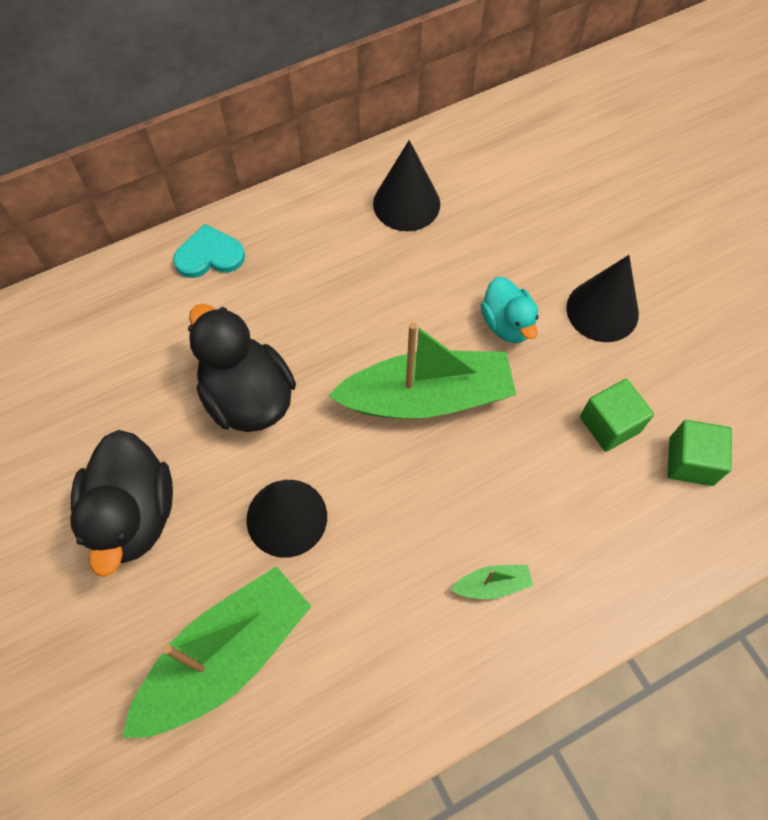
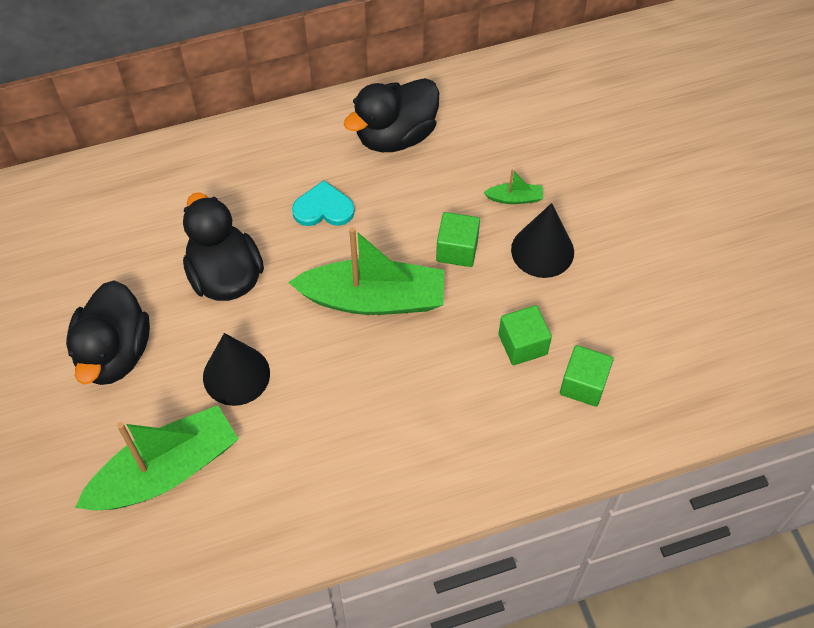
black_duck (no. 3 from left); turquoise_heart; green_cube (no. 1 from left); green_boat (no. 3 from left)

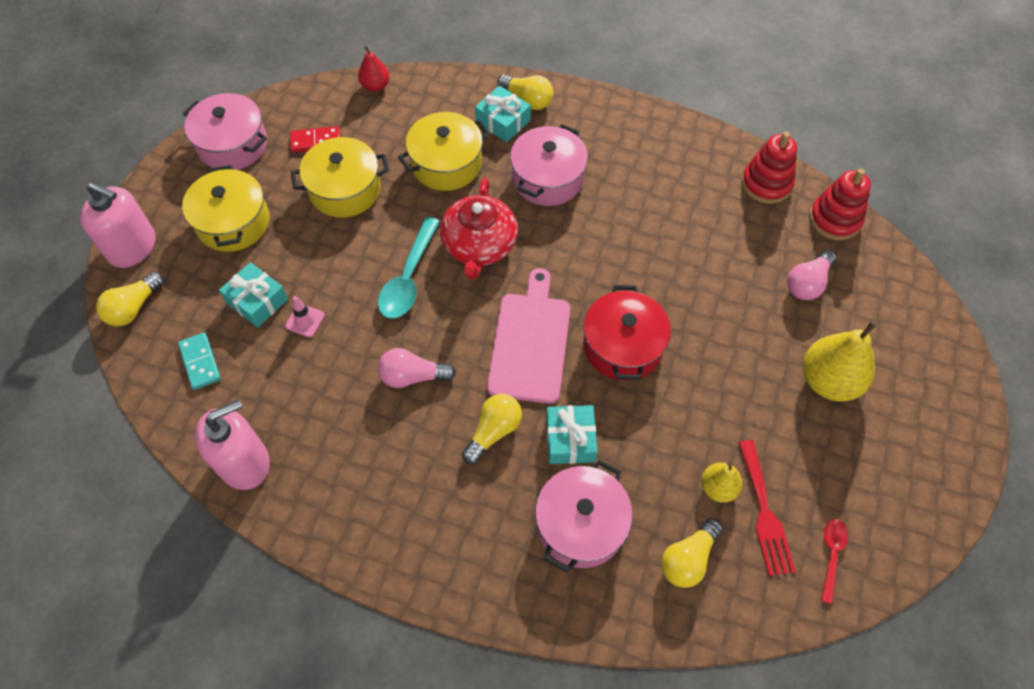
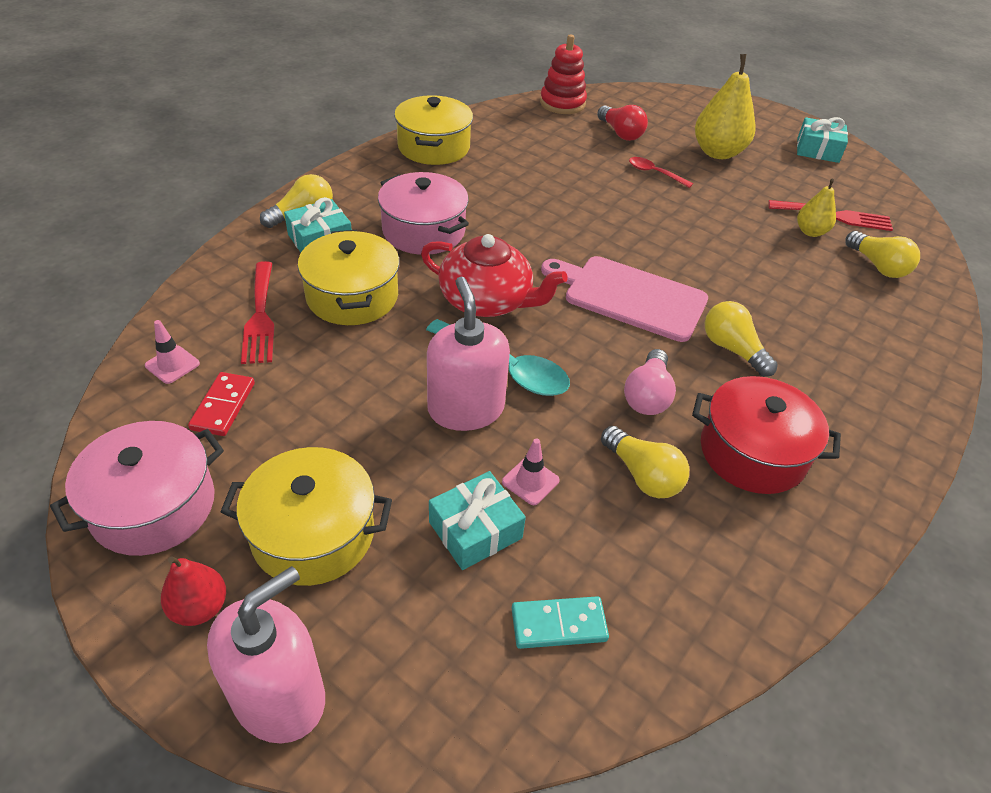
red_pear; red_stacking_toy (no. 1 from left in the first image); yellow_pot (no. 3 from left); red_light_bulb; yellow_light_bulb (no. 2 from left); red_pot; pink_soap_dispenser (no. 2 from left); turquoise_gift (no. 3 from left); pink_pot (no. 3 from left in the first image); red_spoon; red_fork (no. 1 from left); pink_traffic_cone (no. 1 from left)

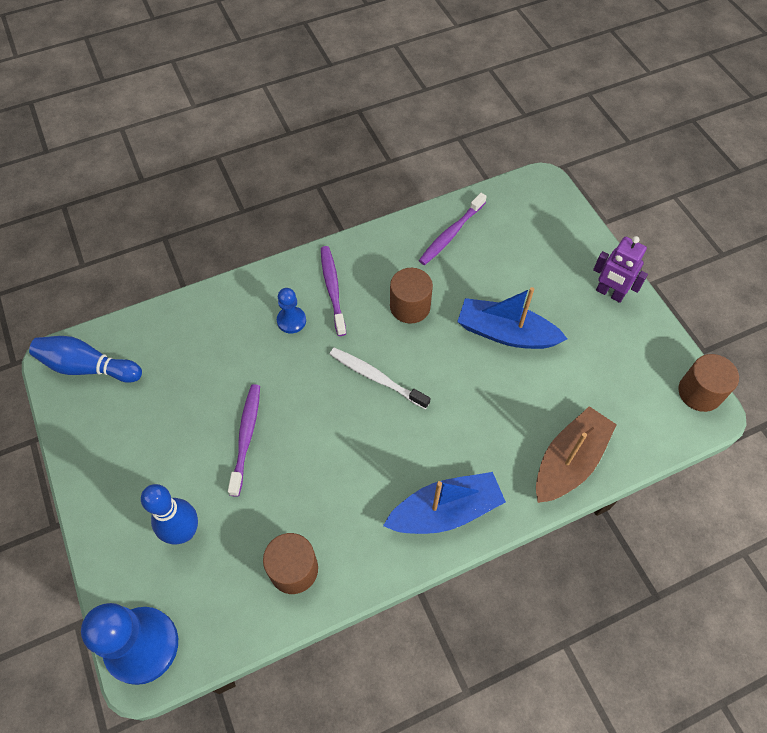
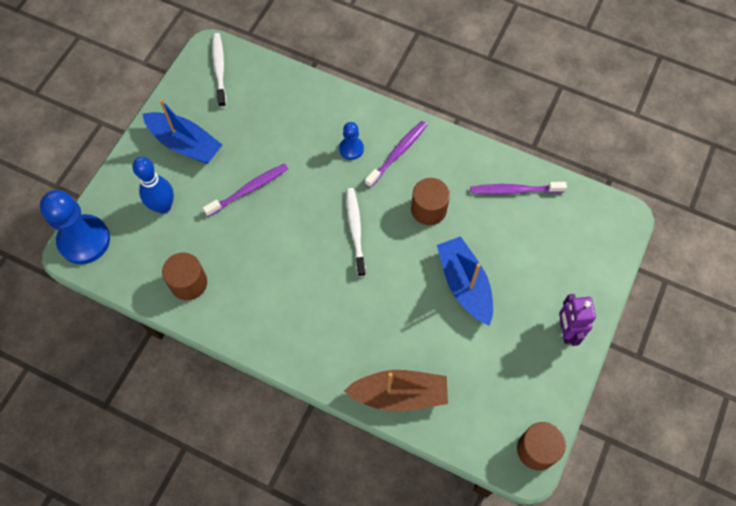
white_toothbrush (no. 1 from left); blue_boat (no. 1 from left)

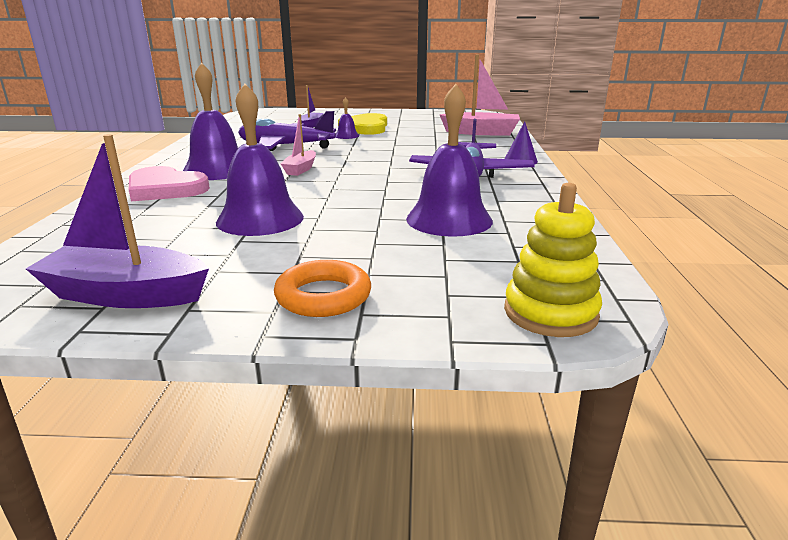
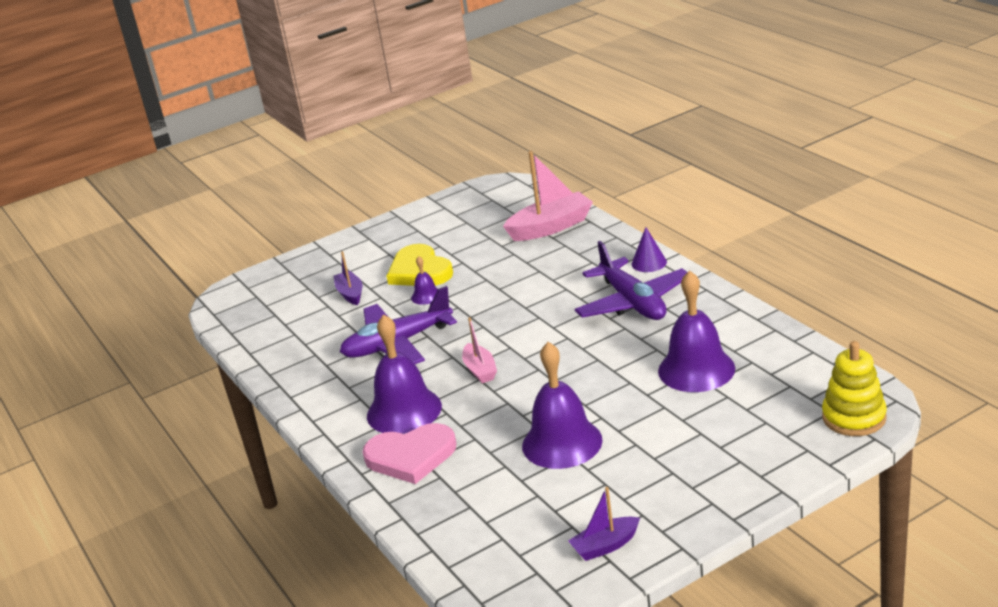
purple_boat (no. 2 from left); orange_ring

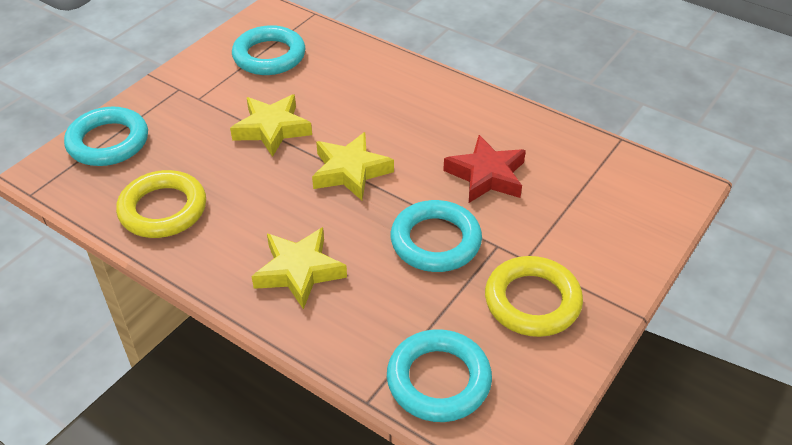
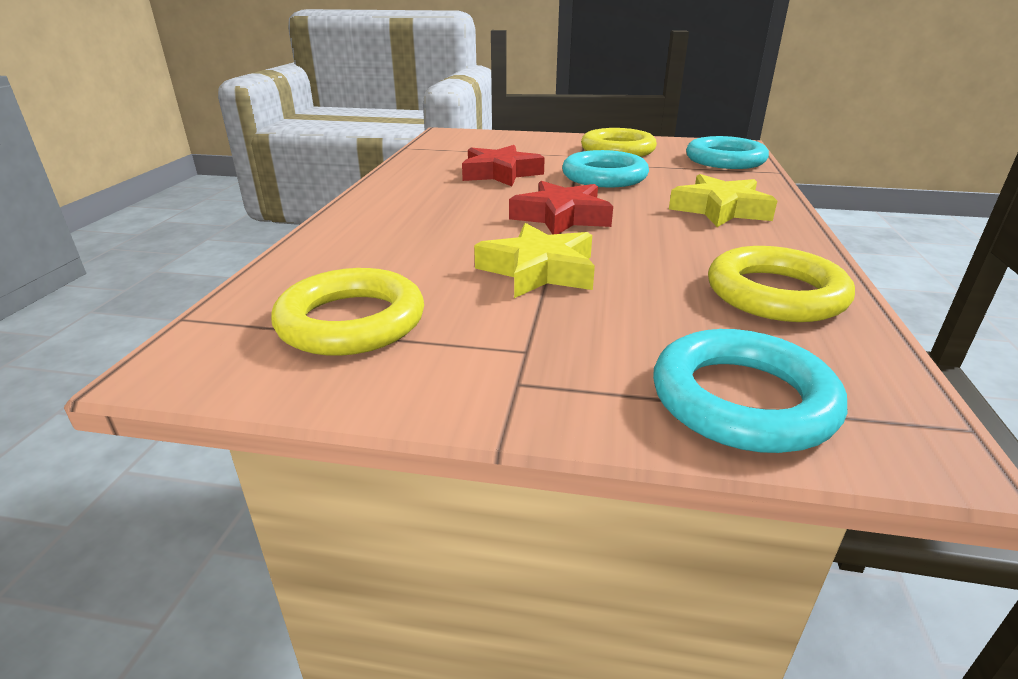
yellow_ring (no. 1 from left); red_star (no. 2 from left)

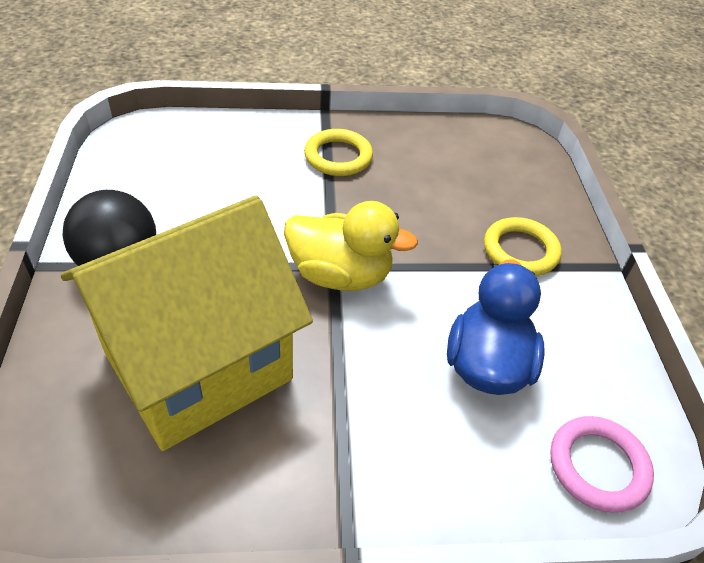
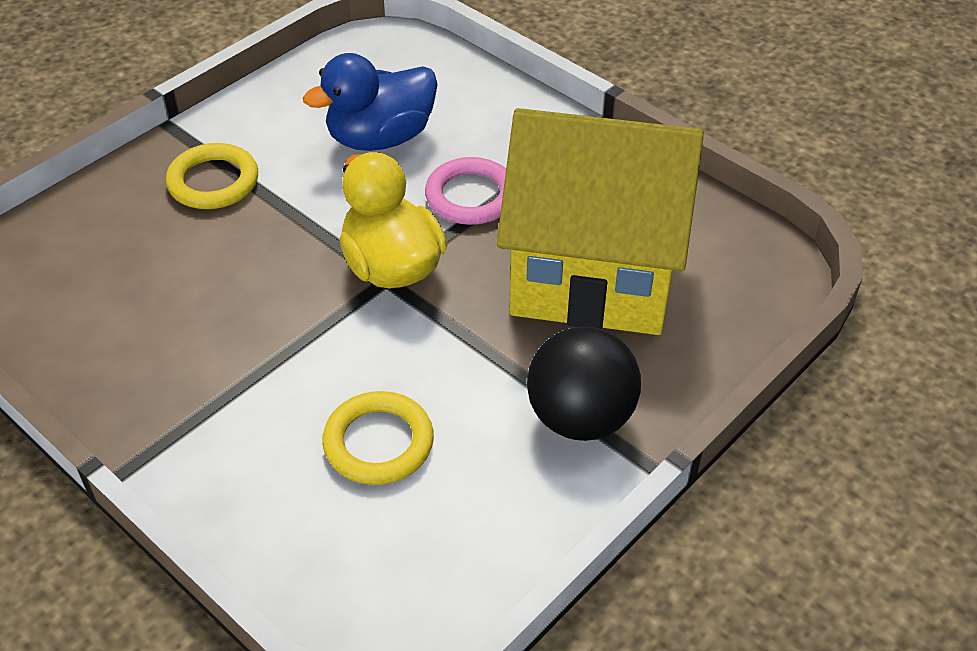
yellow_ring (no. 2 from left); pink_ring

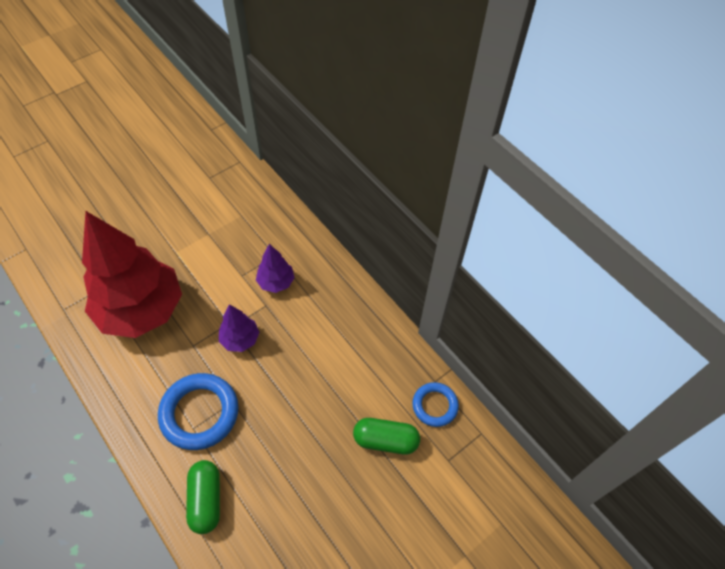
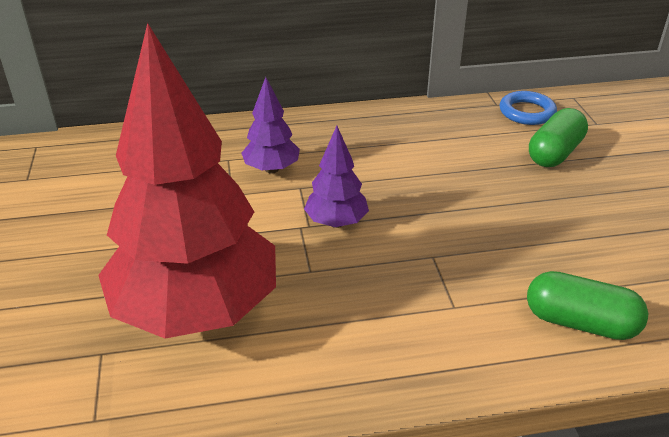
blue_ring (no. 1 from left in the first image)

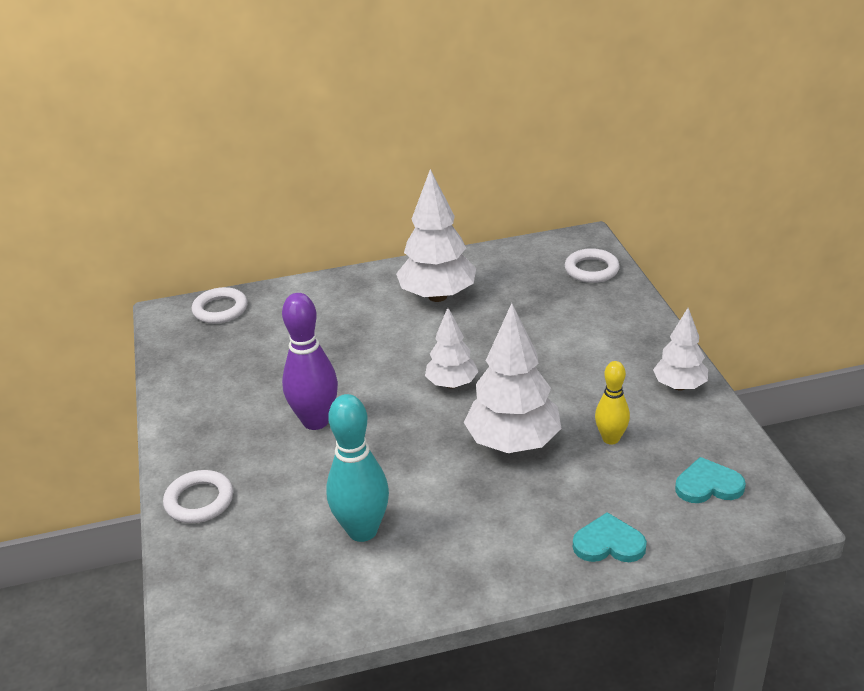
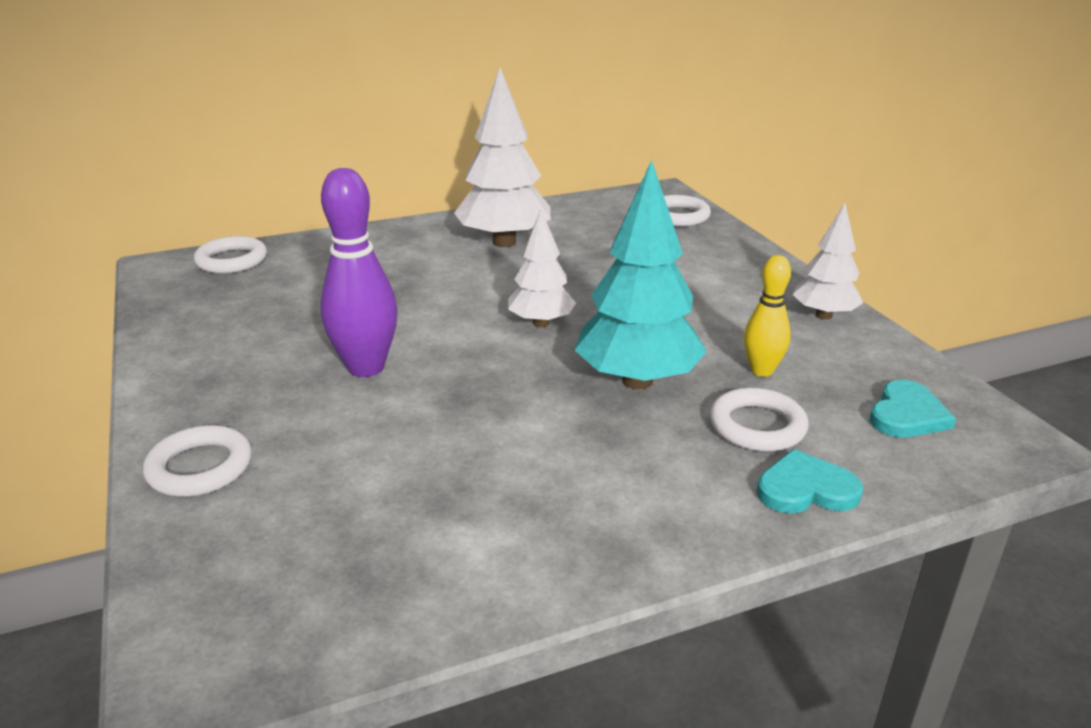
turquoise_tree; turquoise_bowling_pin; turquoise_heart (no. 2 from left); white_ring (no. 4 from left)

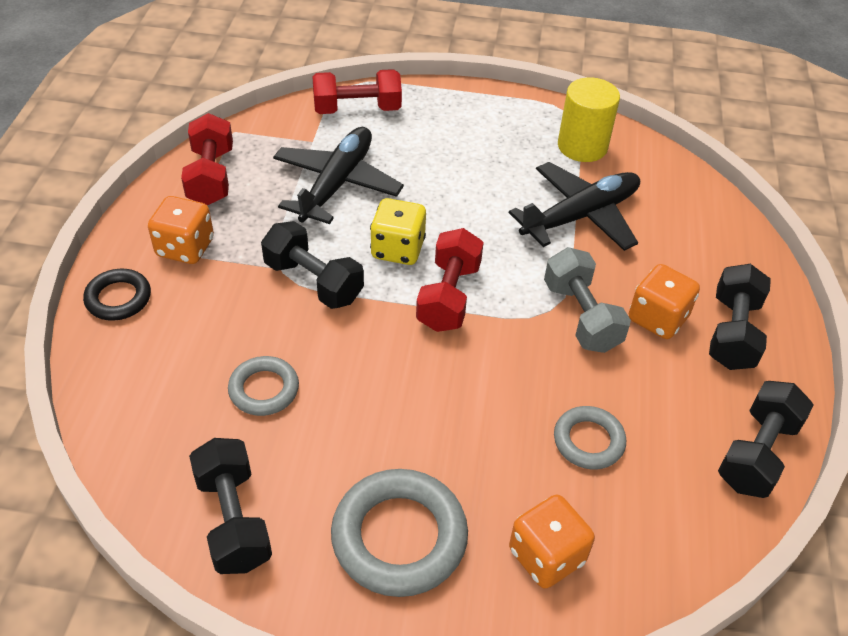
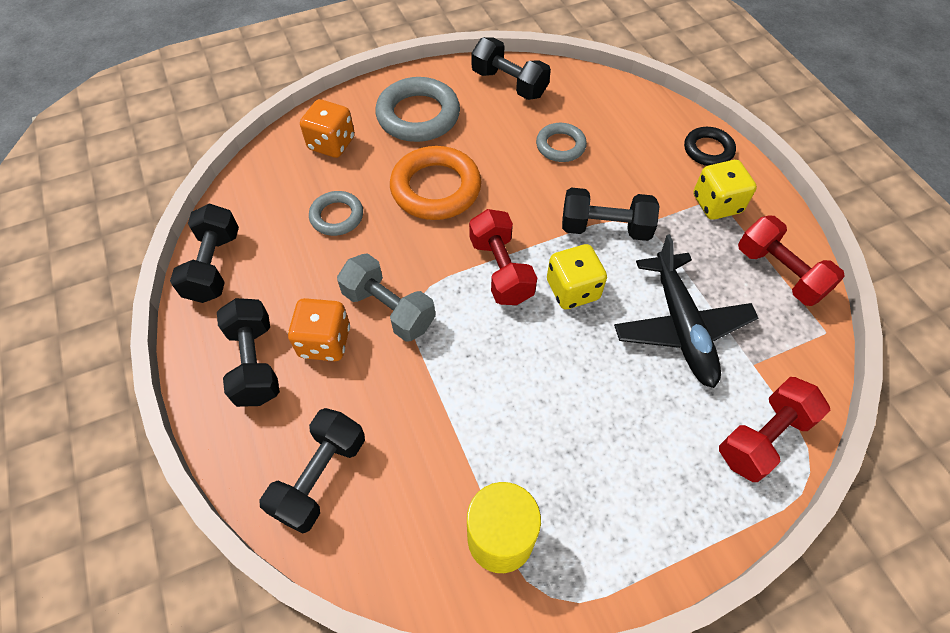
black_plane (no. 2 from left in the first image); yellow_dice (no. 2 from left); orange_ring; black_dumbbell (no. 3 from left)

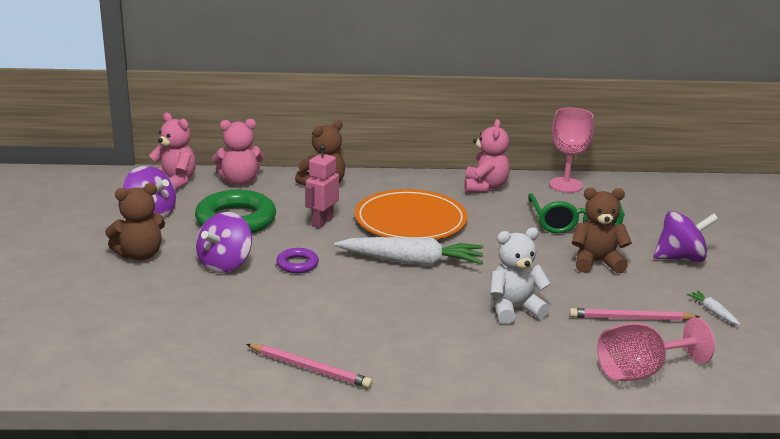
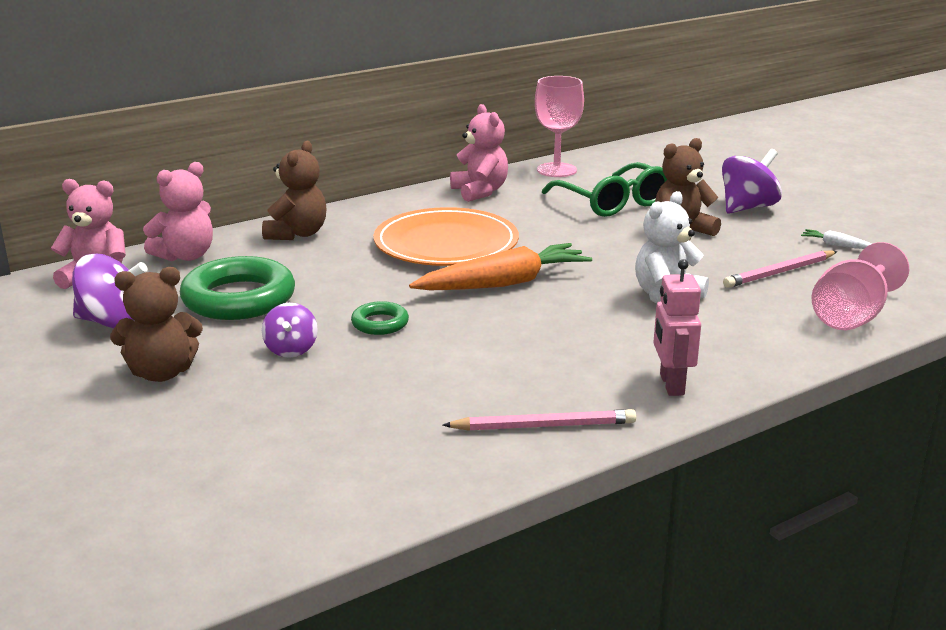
pink_robot; brown_teddy_bear (no. 1 from left); purple_spinning_top (no. 2 from left); orange_carrot; green_ring (no. 2 from left)

